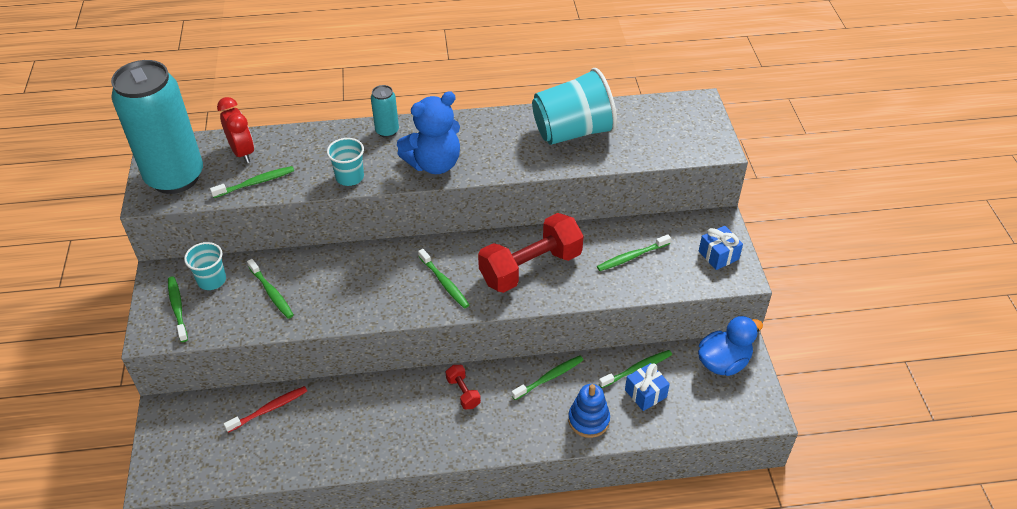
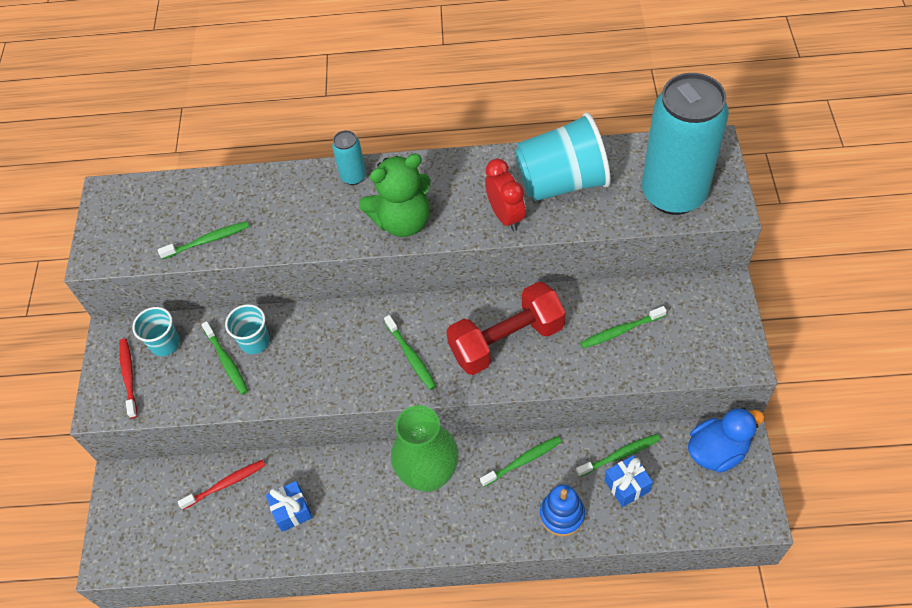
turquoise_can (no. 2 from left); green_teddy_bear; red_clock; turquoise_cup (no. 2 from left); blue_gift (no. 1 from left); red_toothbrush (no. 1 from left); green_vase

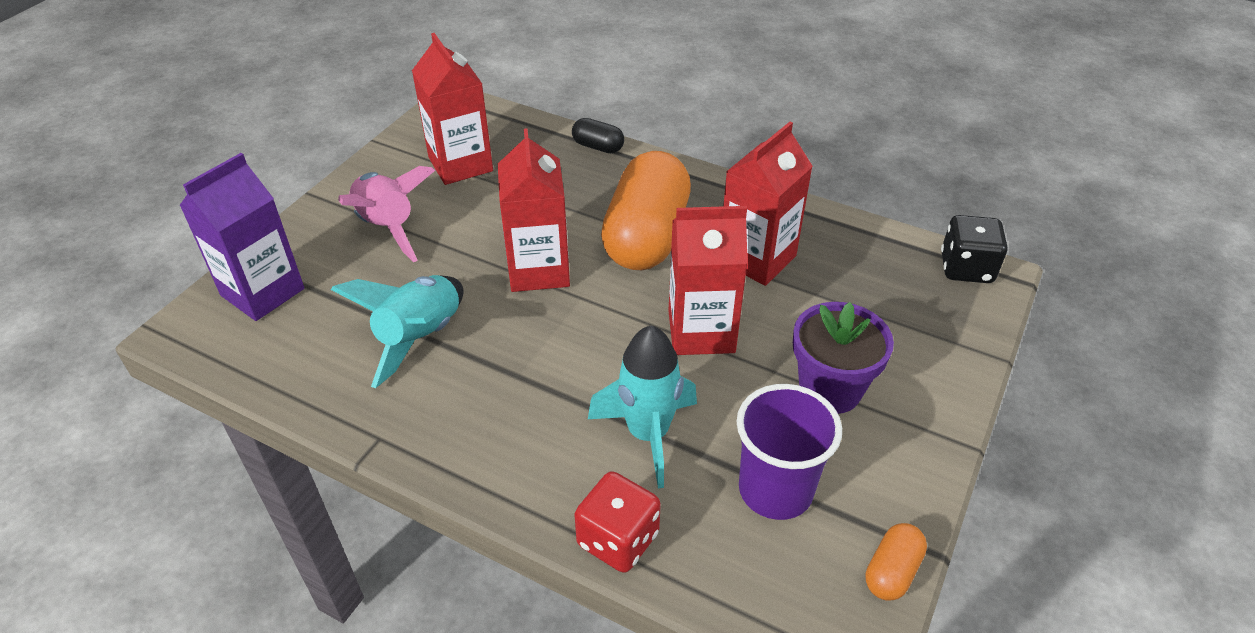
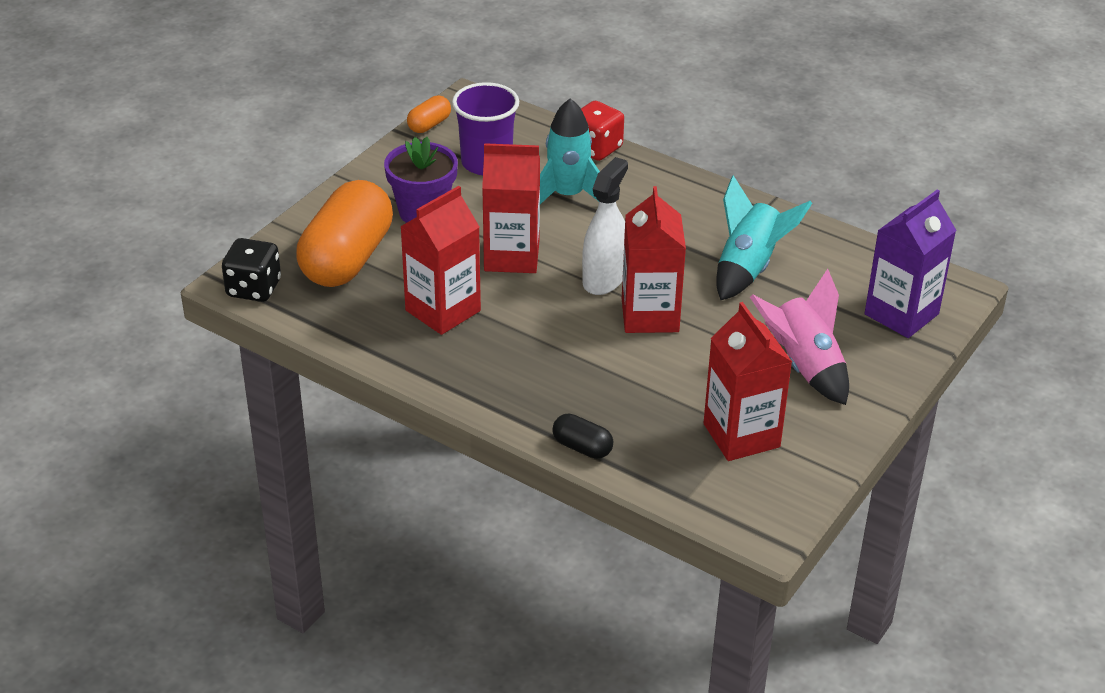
orange_capsule (no. 1 from left); white_spray_bottle

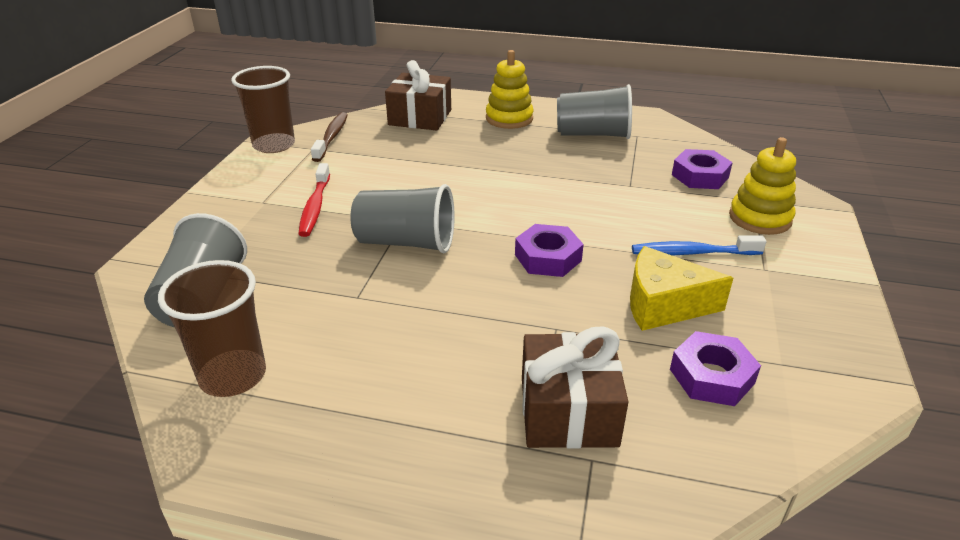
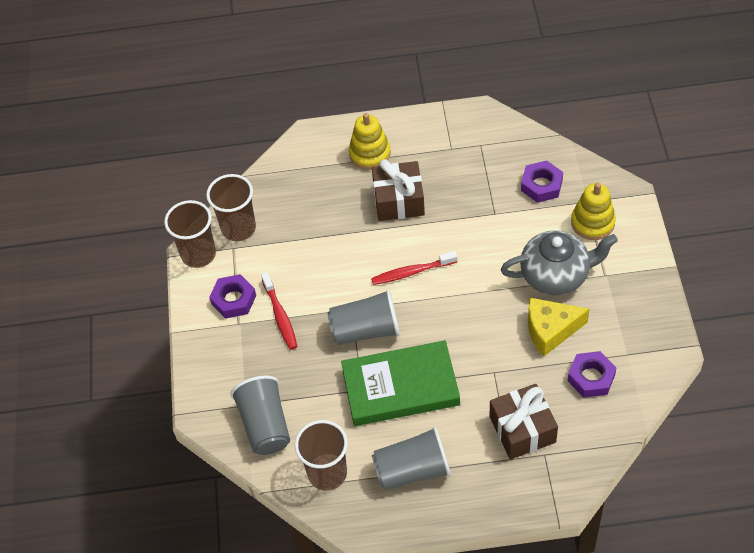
brown_gift (no. 1 from left); grey_cup (no. 3 from left); brown_cup (no. 2 from left); purple_nut (no. 1 from left); grey_teapot; red_toothbrush (no. 2 from left); green_book

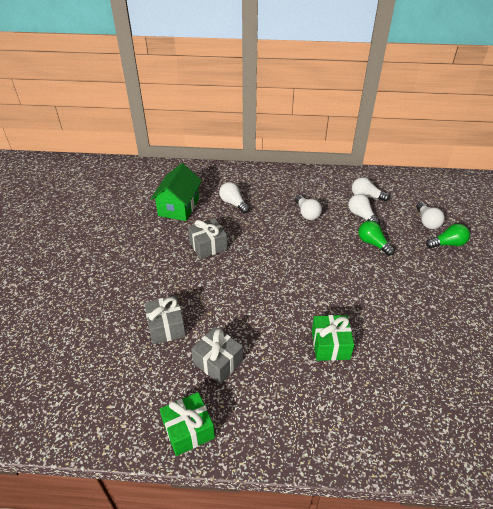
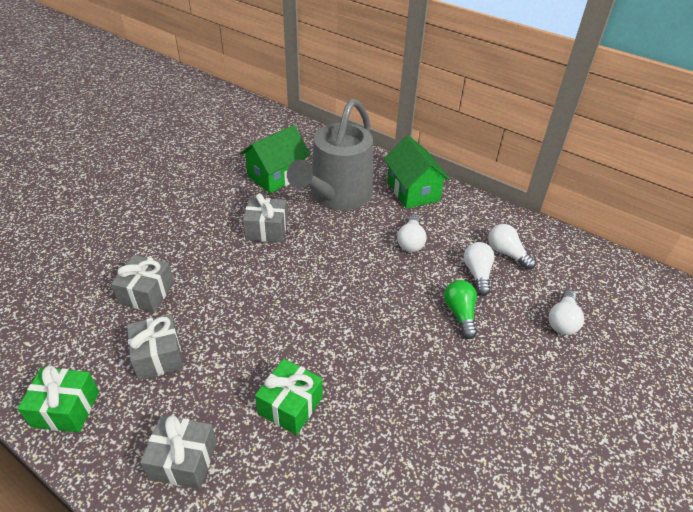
grey_watering_can; green_light_bulb (no. 2 from left in the first image); green_house (no. 2 from left); grey_gift (no. 3 from left)

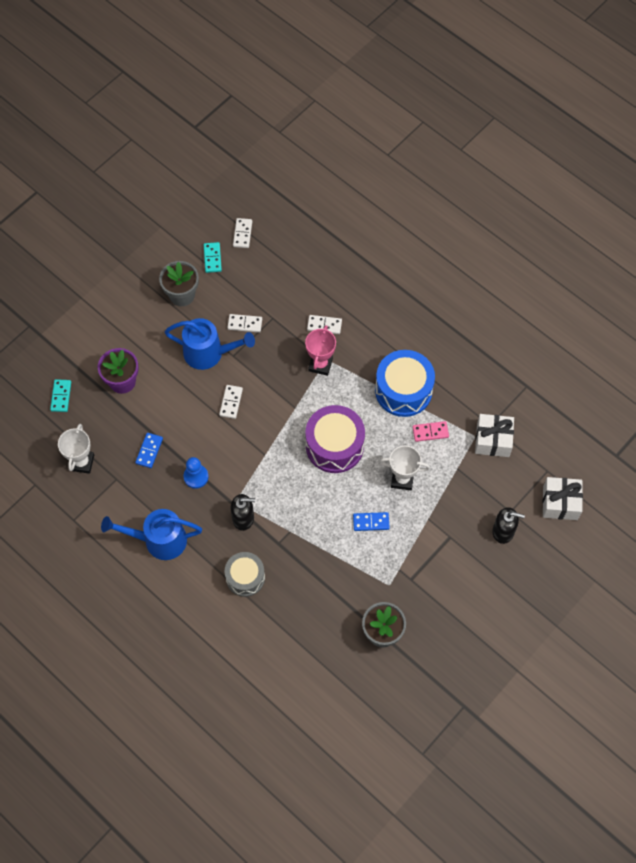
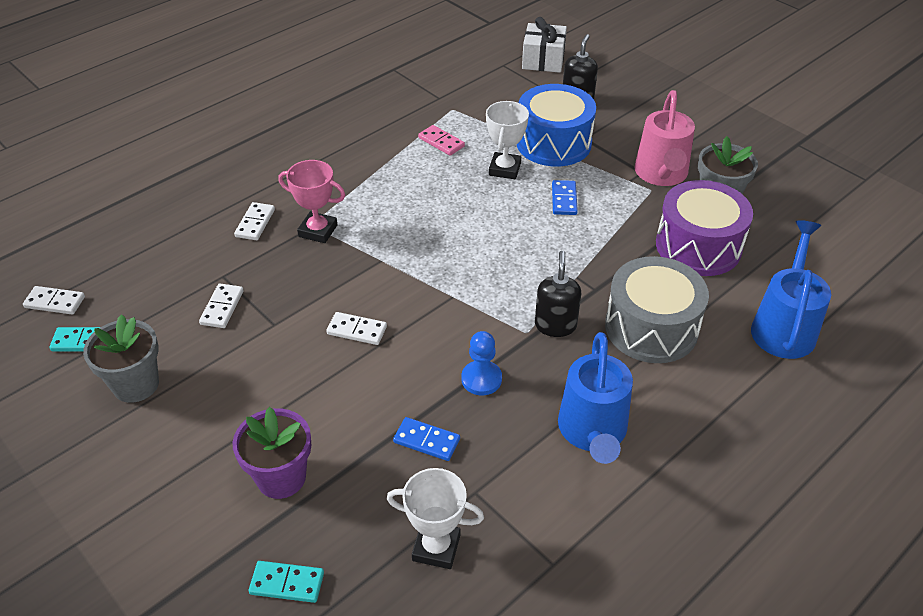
blue_watering_can (no. 2 from left); blue_drum; purple_drum; white_gift (no. 1 from left in the first image); pink_domino; grey_drum; pink_watering_can

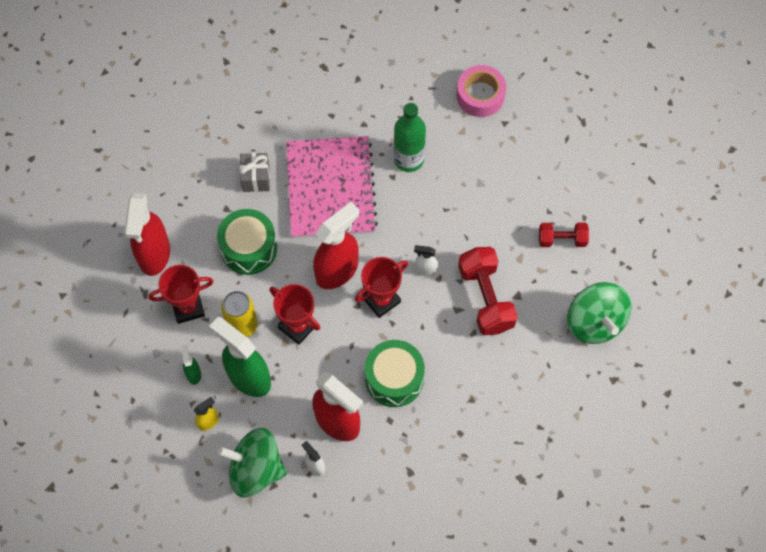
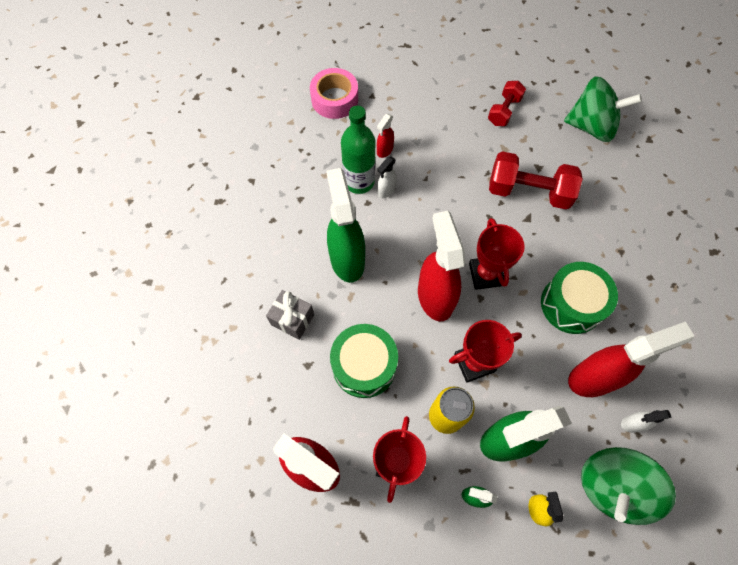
green_spray_bottle (no. 1 from left); white_spray_bottle (no. 1 from left); red_spray_bottle (no. 2 from left)

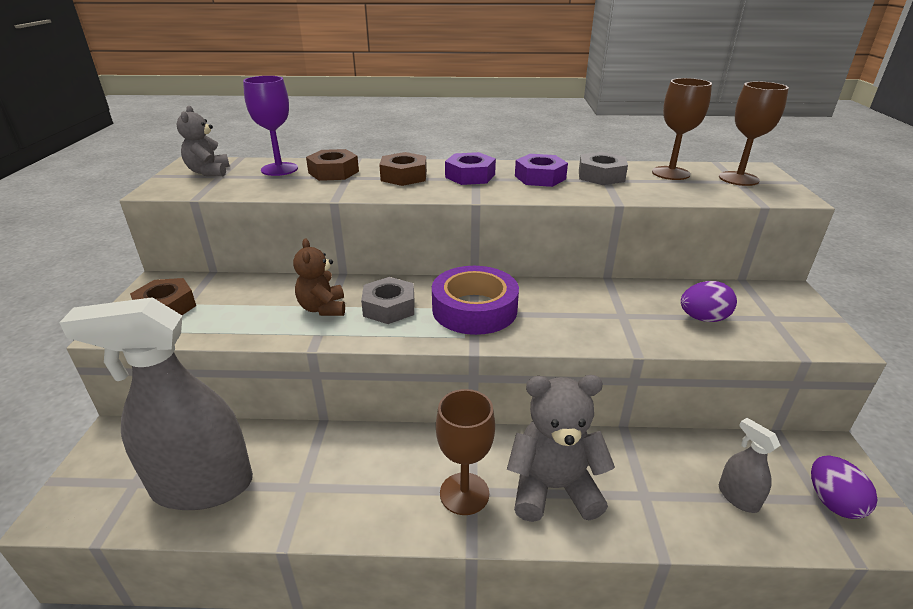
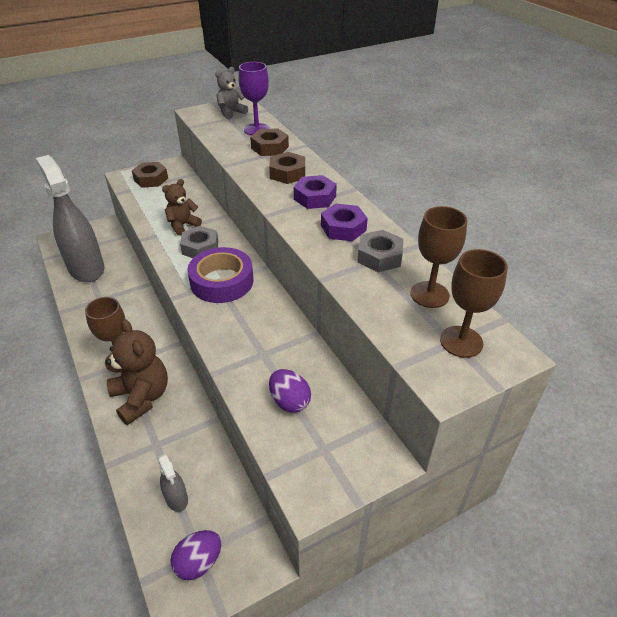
brown_teddy_bear (no. 1 from left); grey_spray_bottle (no. 2 from left)

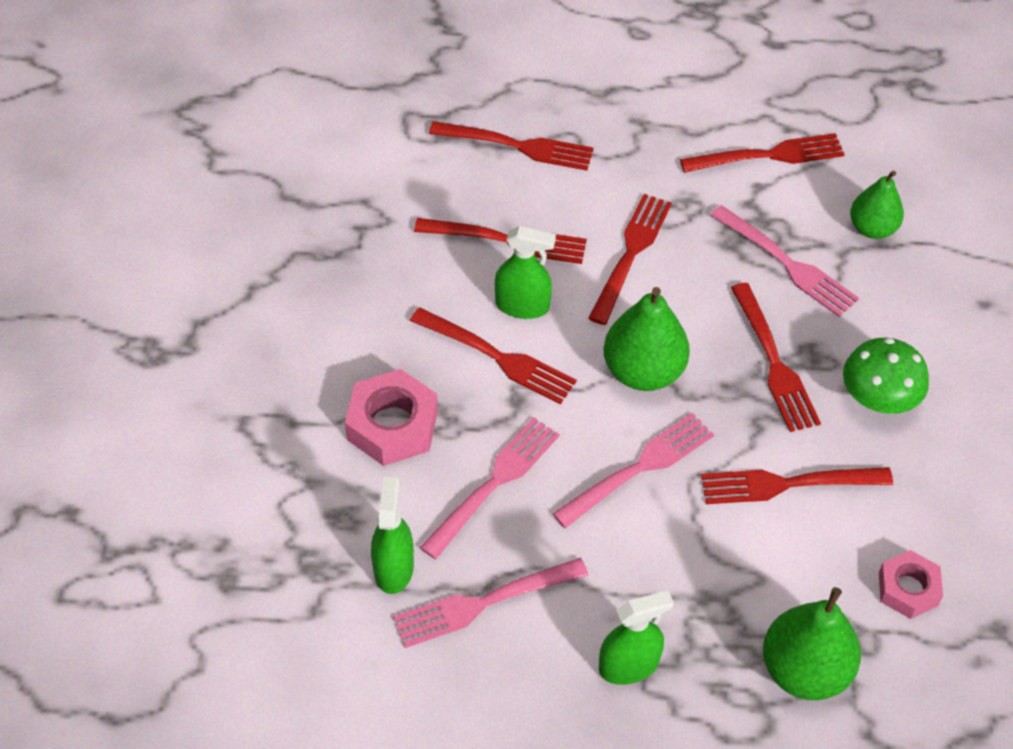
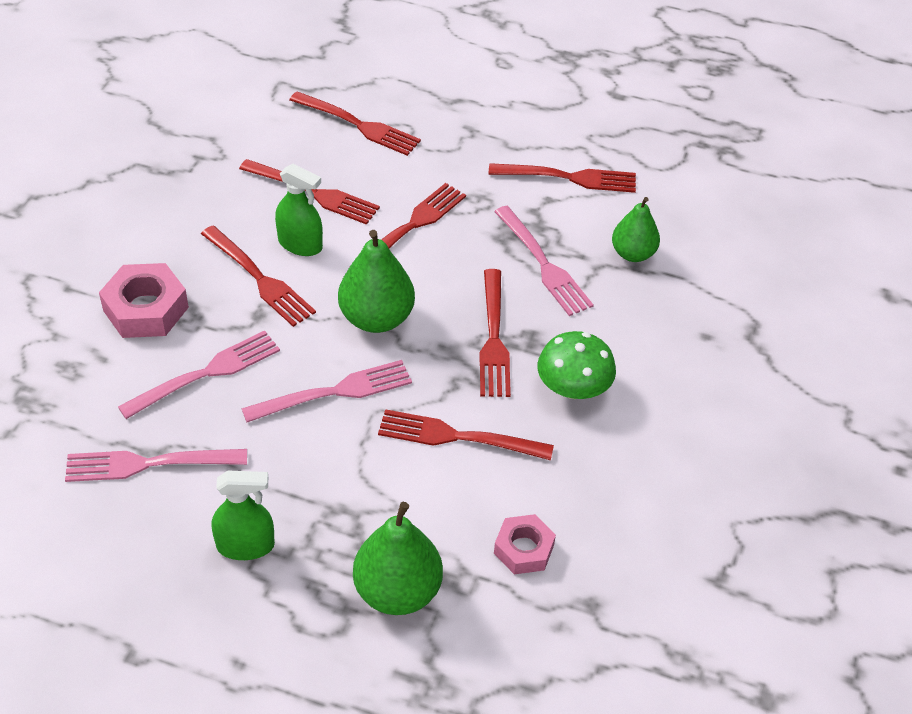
green_spray_bottle (no. 1 from left in the first image)

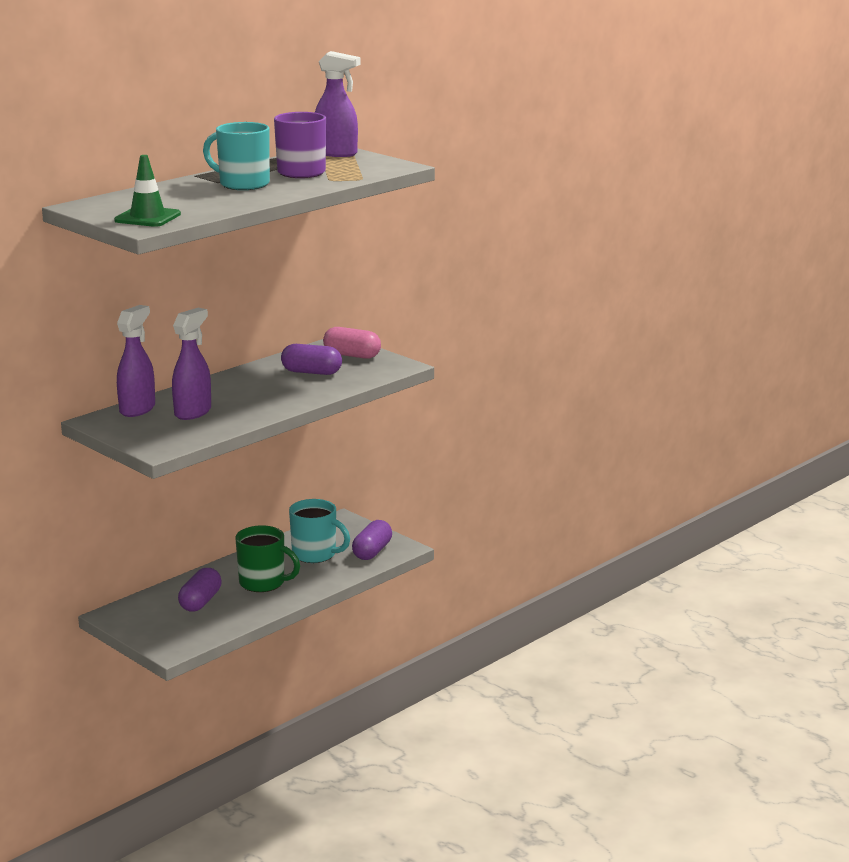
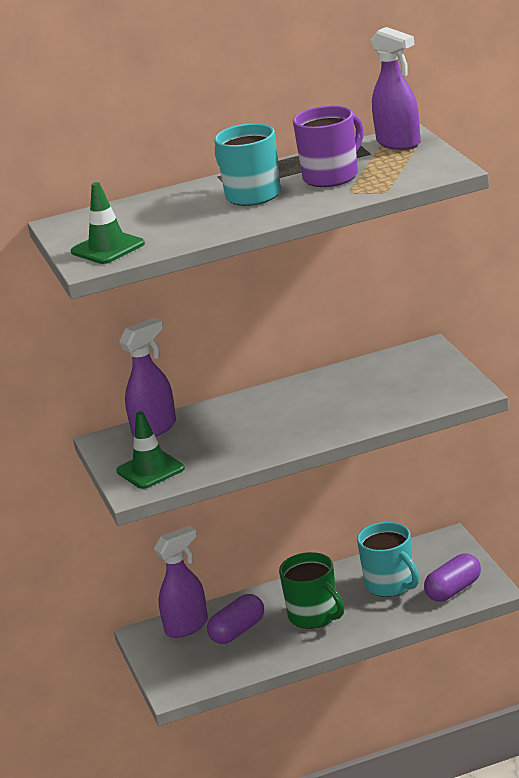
purple_spray_bottle (no. 2 from left); pink_capsule; purple_capsule (no. 2 from left in the first image); green_traffic_cone (no. 2 from left)

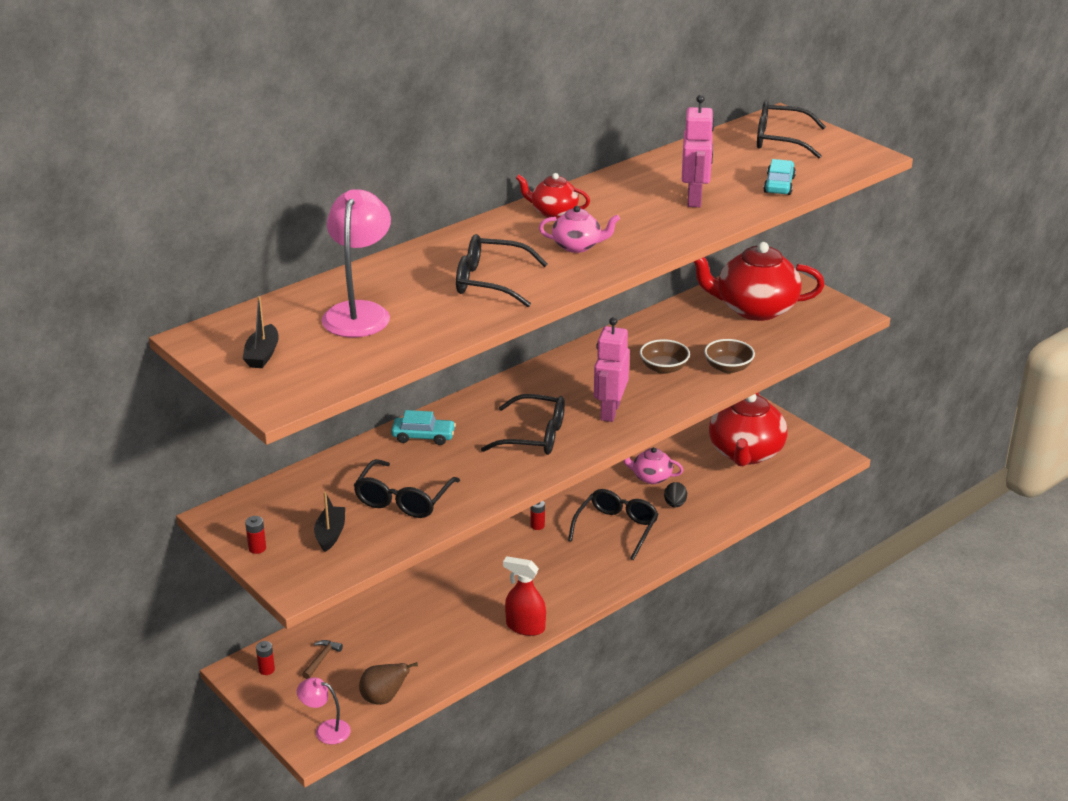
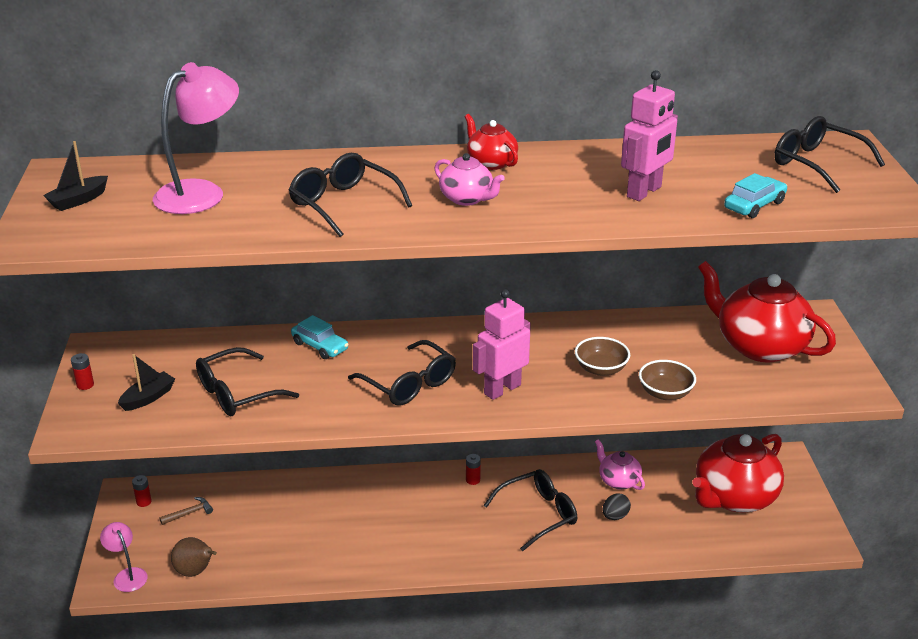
red_spray_bottle

